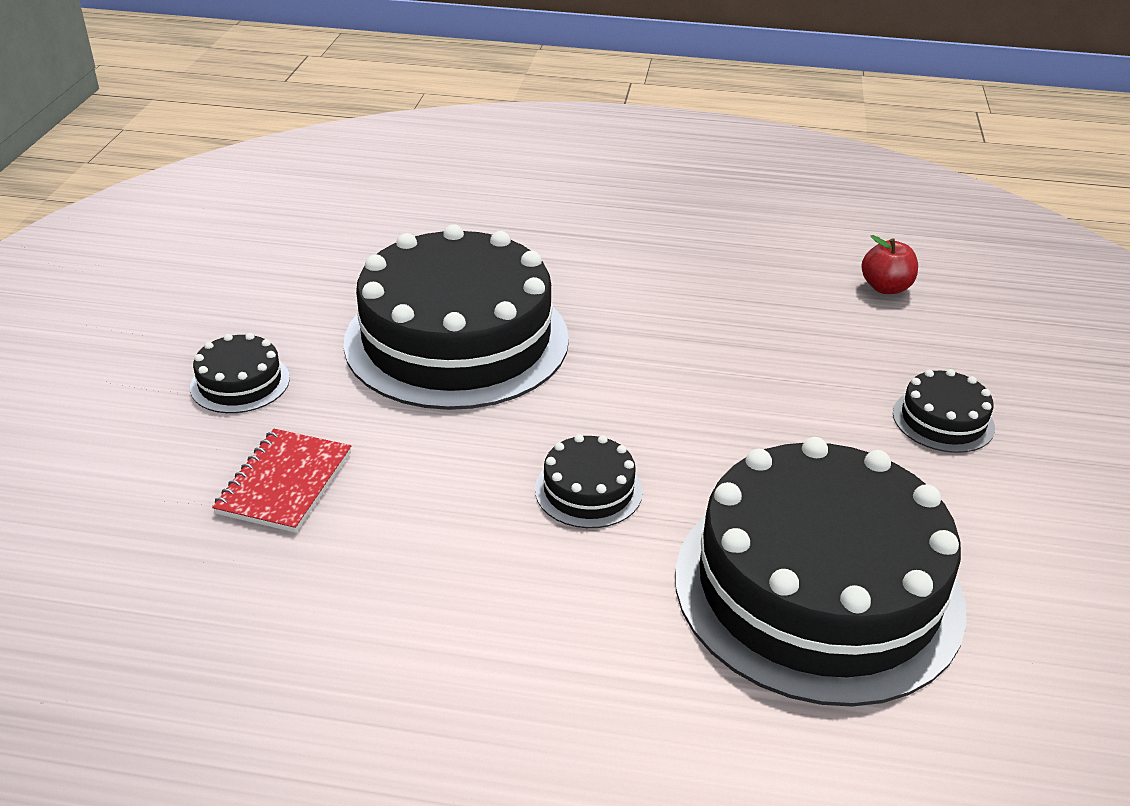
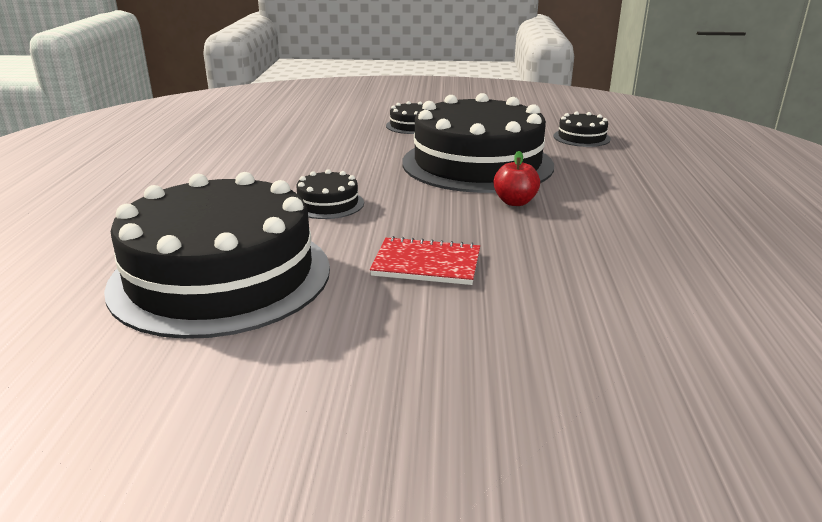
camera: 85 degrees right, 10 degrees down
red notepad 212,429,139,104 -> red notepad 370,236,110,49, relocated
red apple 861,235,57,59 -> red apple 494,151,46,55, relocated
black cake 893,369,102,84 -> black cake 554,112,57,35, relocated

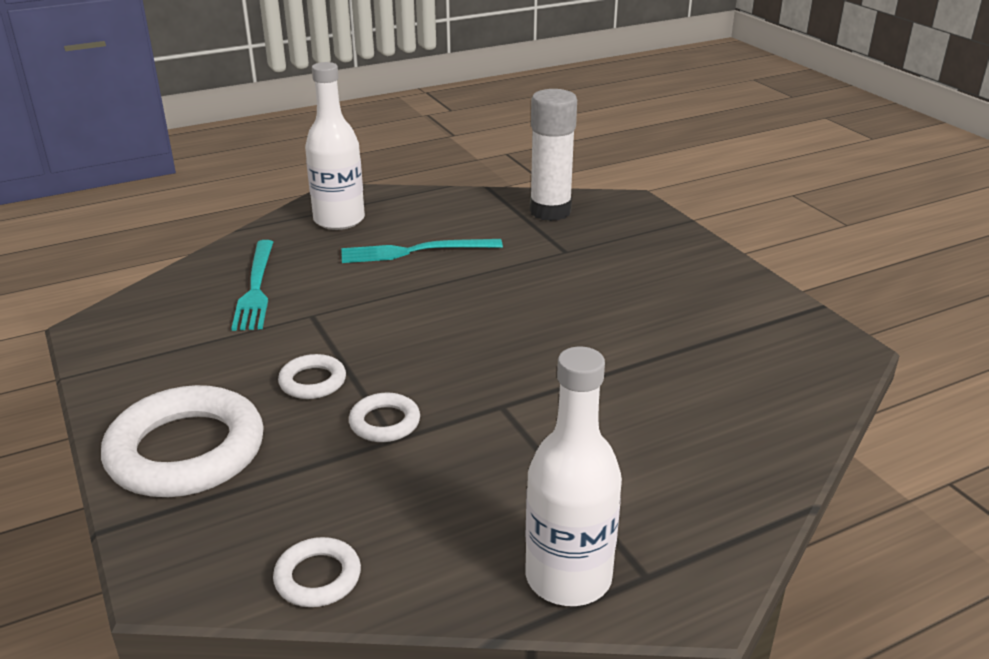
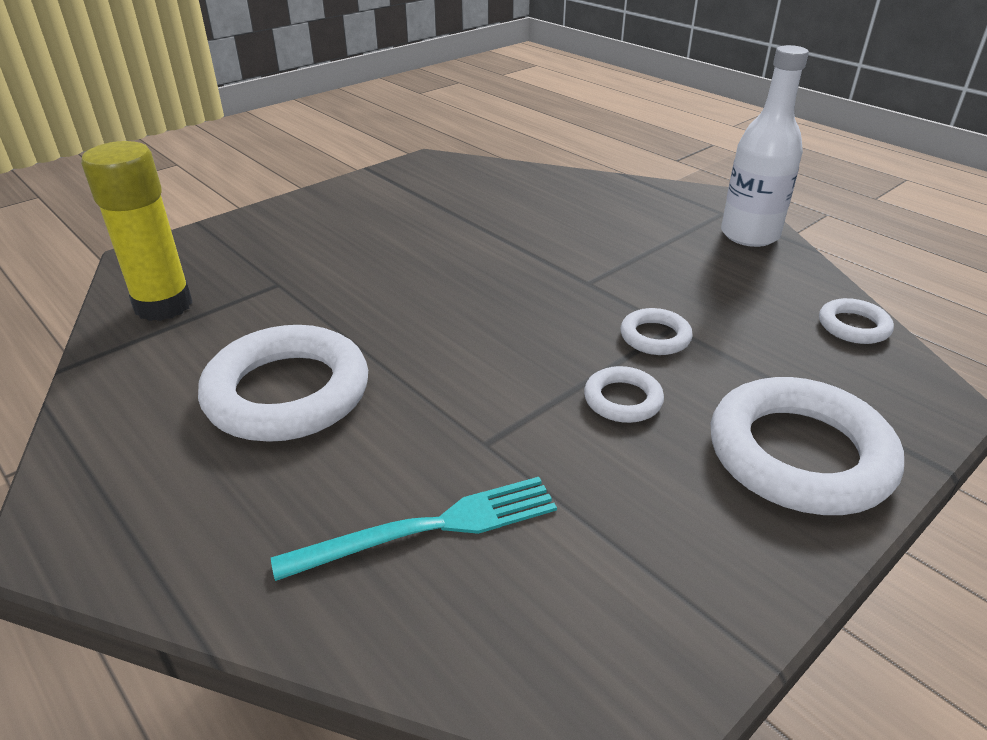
camera: 105 degrees left, 5 degrees up
pure white glue 530,89,47,132 -> bright yellow glue 81,141,112,180
turquoise table fork 341,239,162,24 -> pure white ring 198,325,170,117
pure white bottle 305,62,60,168 -> none

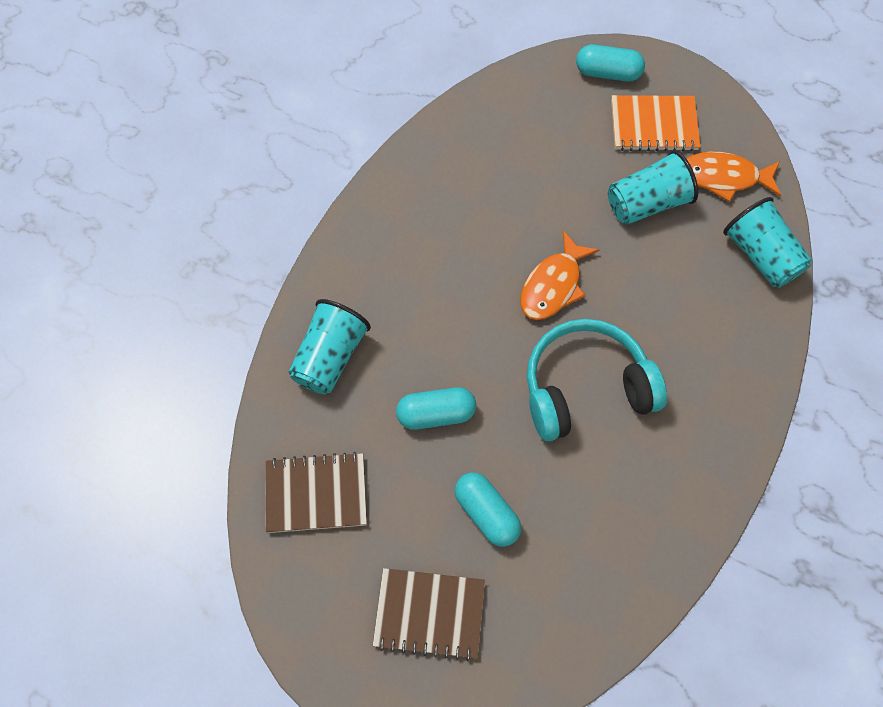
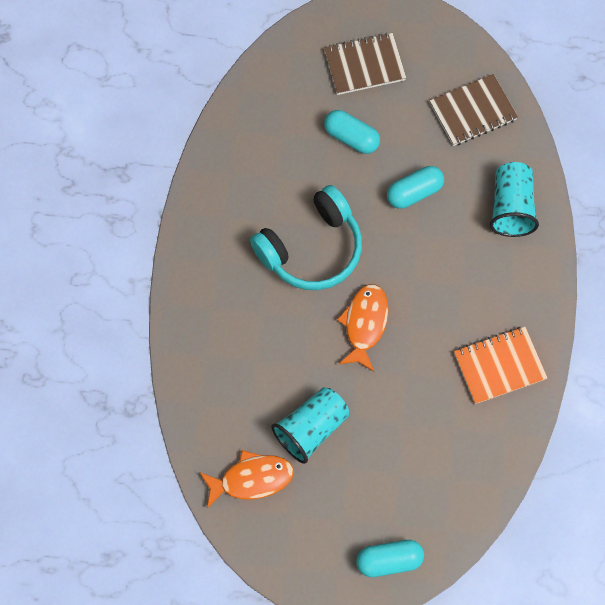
camera: 160 degrees right, 5 degrees up
bright orange notepad 611,95,89,56 -> bright orange notepad 454,327,93,77, relocated
turquoise beaker 723,197,89,91 -> none

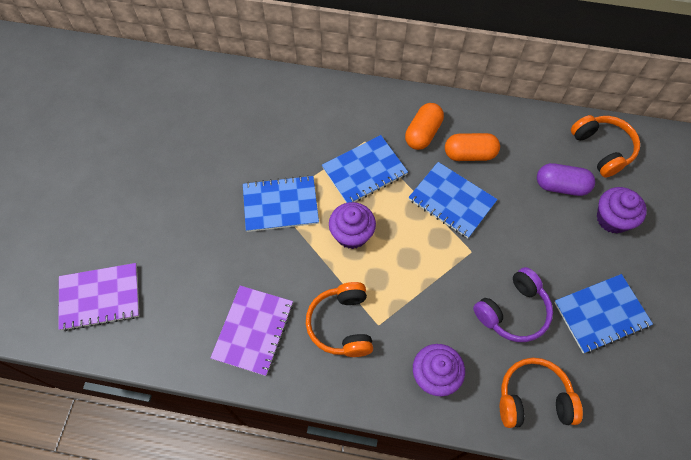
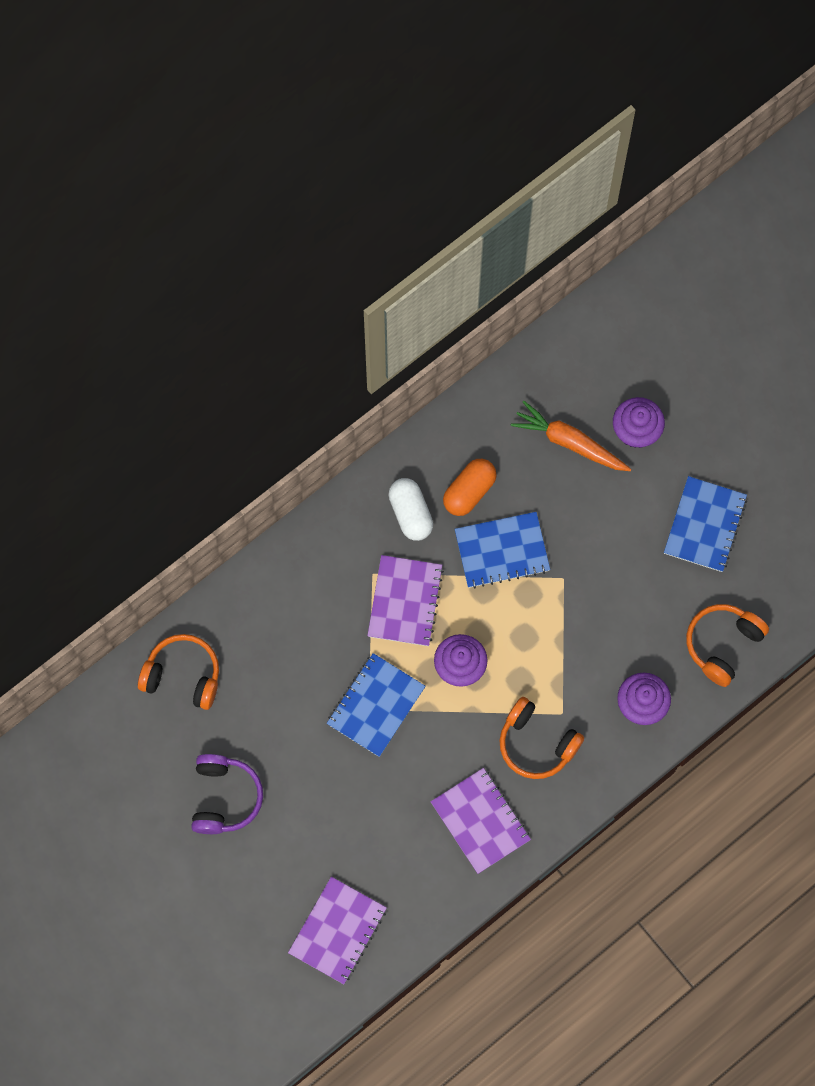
camera: 50 degrees left, 10 degrees up
bright orange over-ear headphones 571,115,69,63 -> bright orange over-ear headphones 138,634,81,76, relocated
violet over-ear headphones 473,267,80,75 -> violet over-ear headphones 191,754,72,80, relocated
royal blue notepad 322,135,86,68 -> violet notepad 367,555,77,91
bright orange pill 405,103,39,47 -> pure white pill 389,478,44,63
violet pill 537,163,58,33 -> bright orange carrot 511,401,120,70

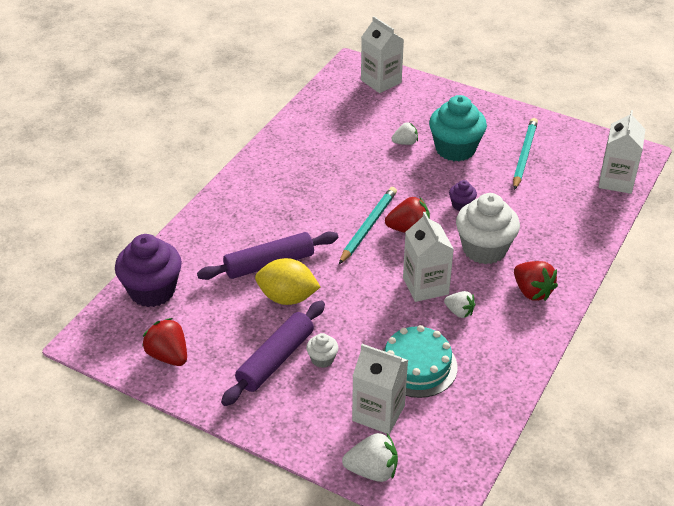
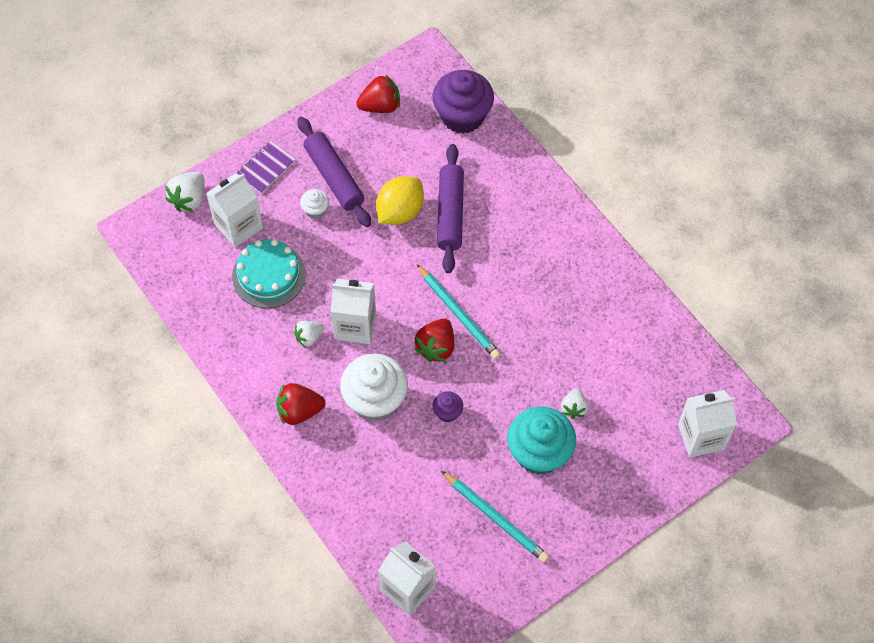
camera: 115 degrees right, 20 degrees up
none -> violet notepad 236,141,60,53

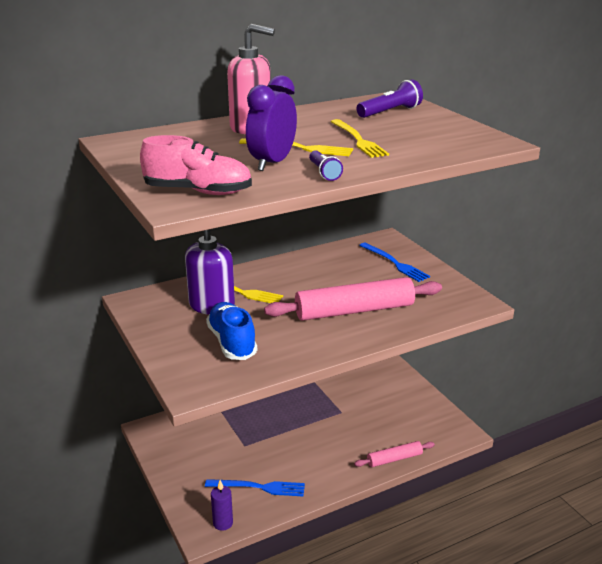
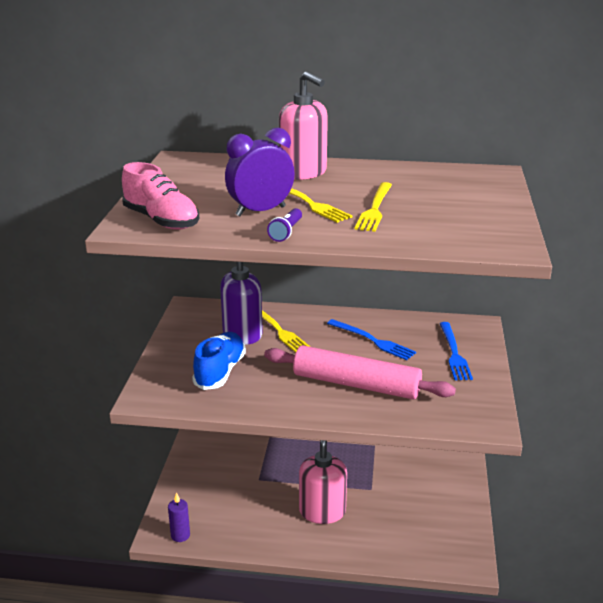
camera: 35 degrees right, 0 degrees up
none -> rose-pink soap pump 299,440,48,84
royal blue table fork 205,479,100,17 -> royal blue table fork 327,319,89,41, relocated
rose-pink dough roller 354,441,81,26 -> none
violet pocket torch 357,79,66,39 -> none

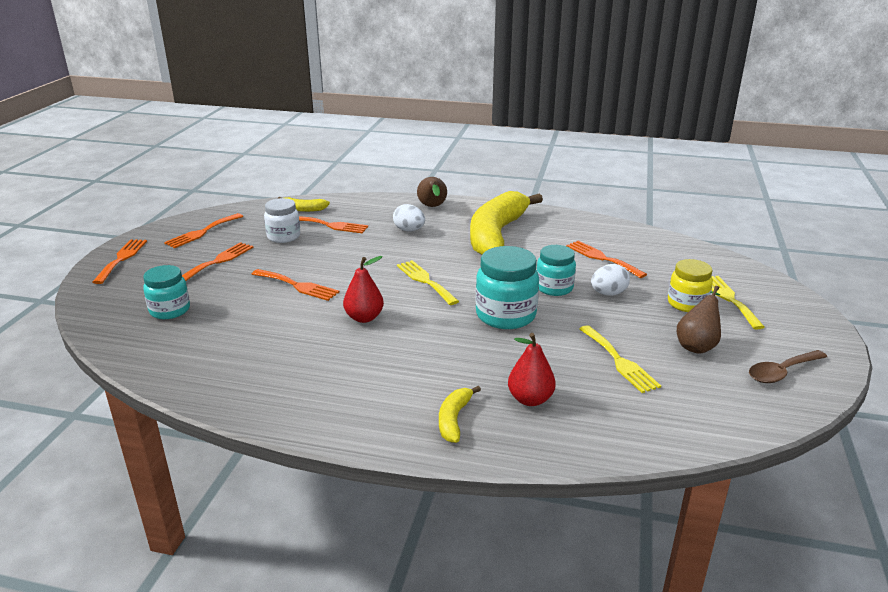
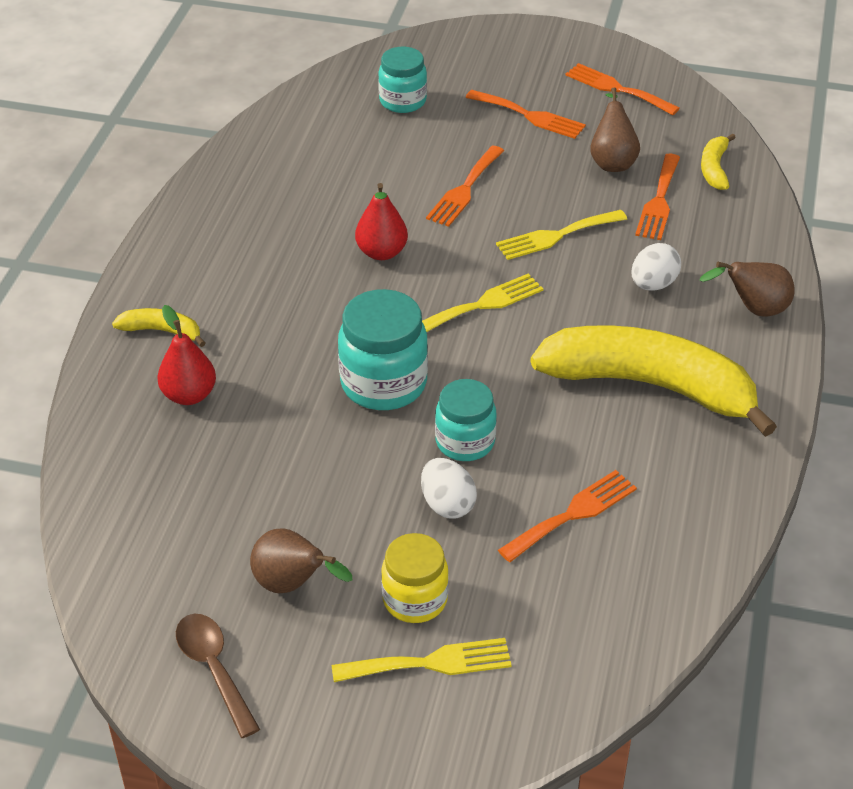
camera: 90 degrees right, 15 degrees up
bright yellow table fork 579,325,82,68 -> bright yellow table fork 496,210,131,50, relocated
pure white jam jar 264,198,36,45 -> brown pear fruit 590,88,50,84
bright orange table fork 92,239,55,45 -> none

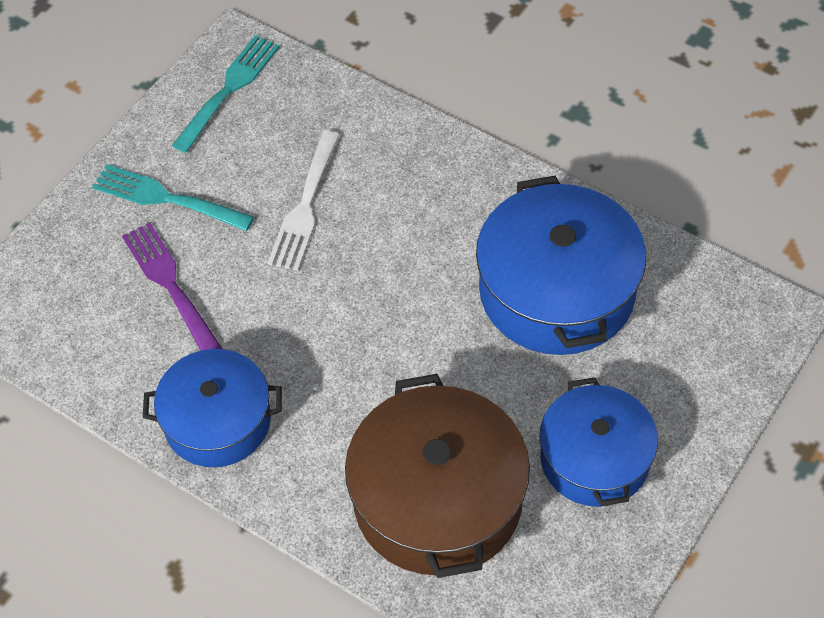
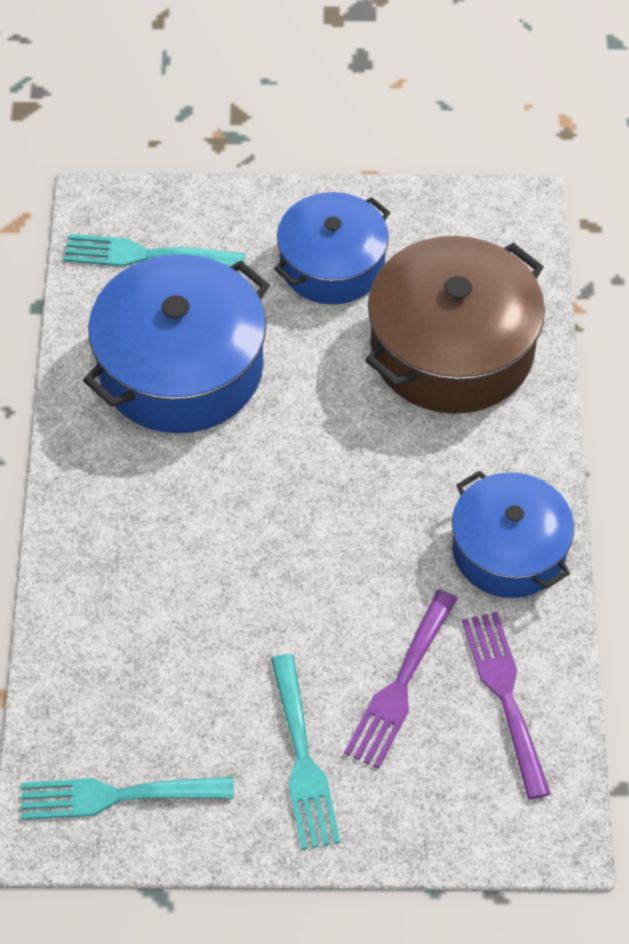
camera: 125 degrees left, 0 degrees up
none -> turquoise table fork 63,234,183,33
none -> violet table fork 462,612,89,187
pure white table fork 268,131,72,140 -> none

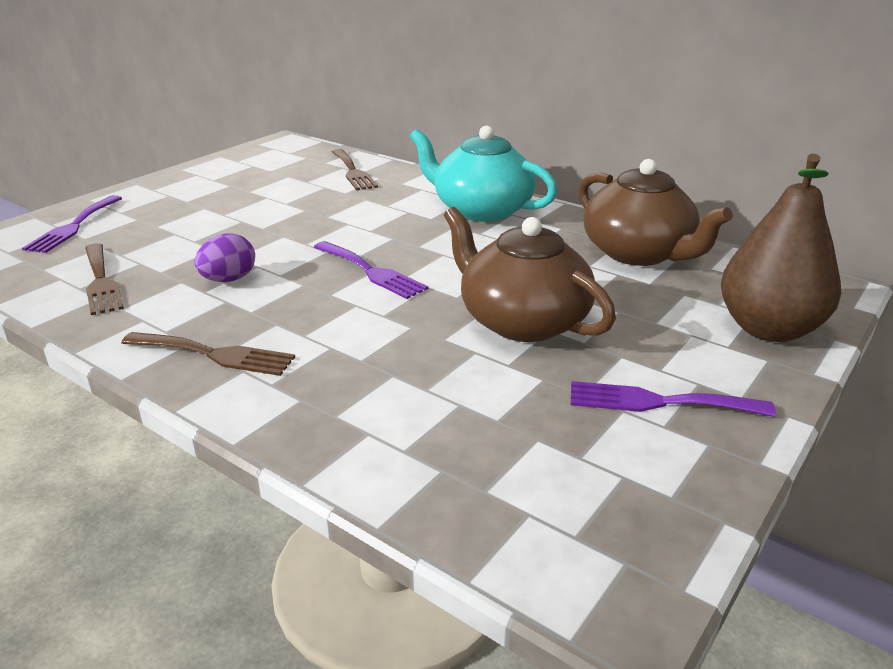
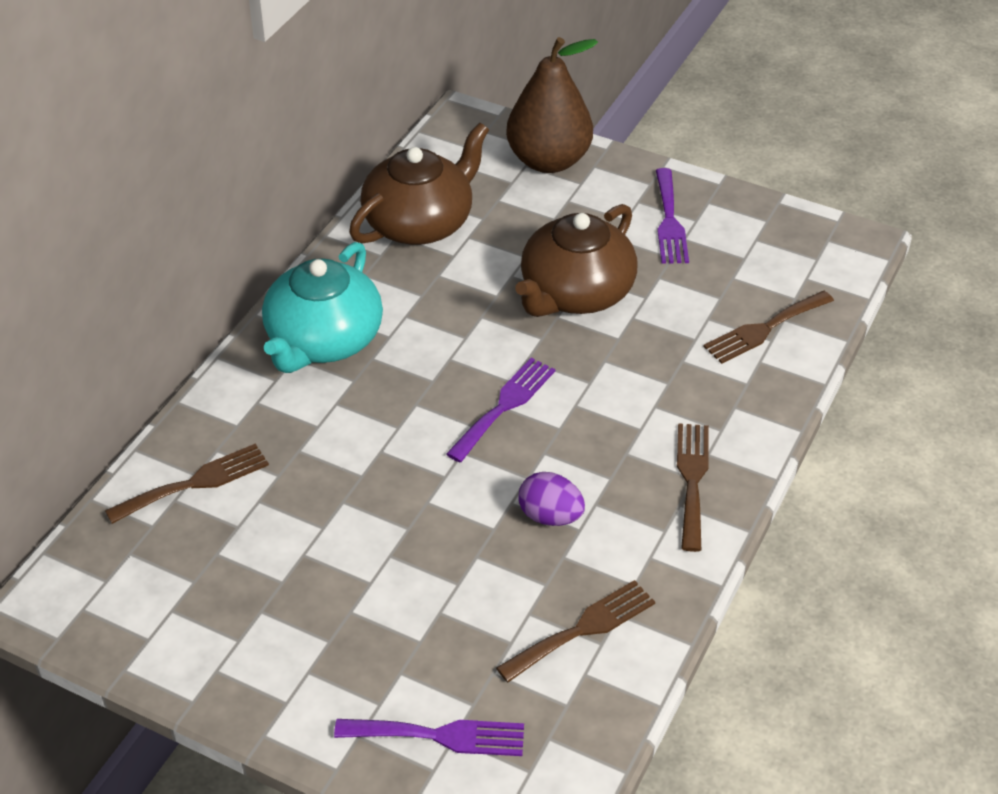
camera: 100 degrees left, 15 degrees up
none -> brown table fork 703,291,131,73

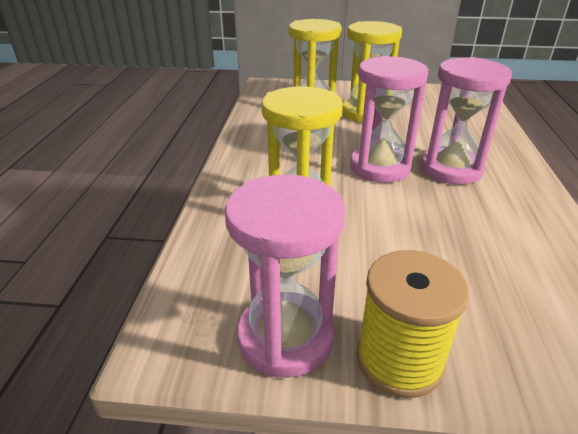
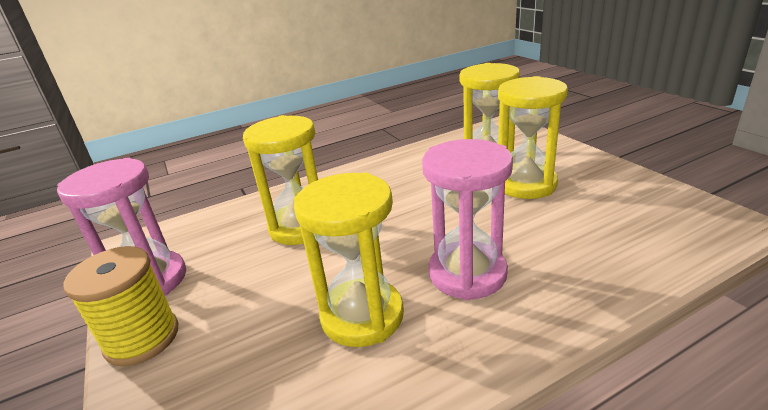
camera: 60 degrees right, 5 degrees down
none -> bright yellow hourglass 294,172,110,175
rose-pink hourglass 350,56,79,127 -> none

